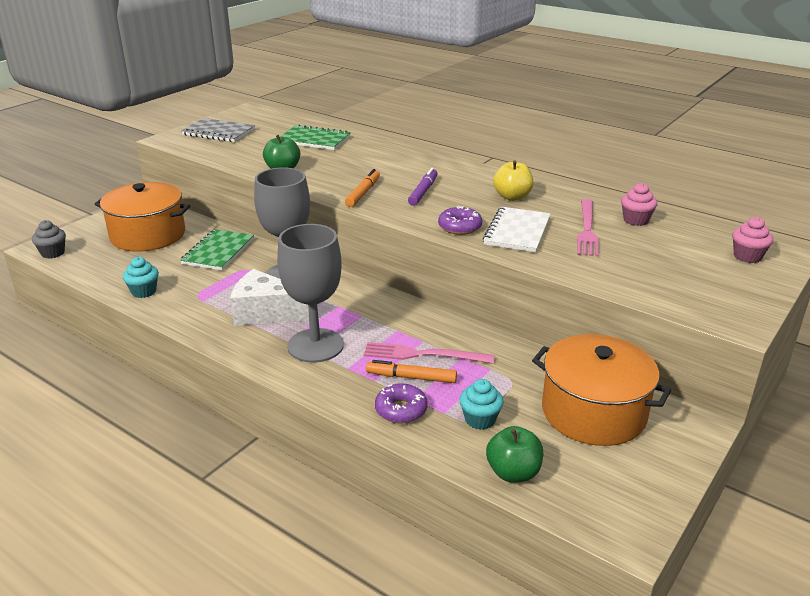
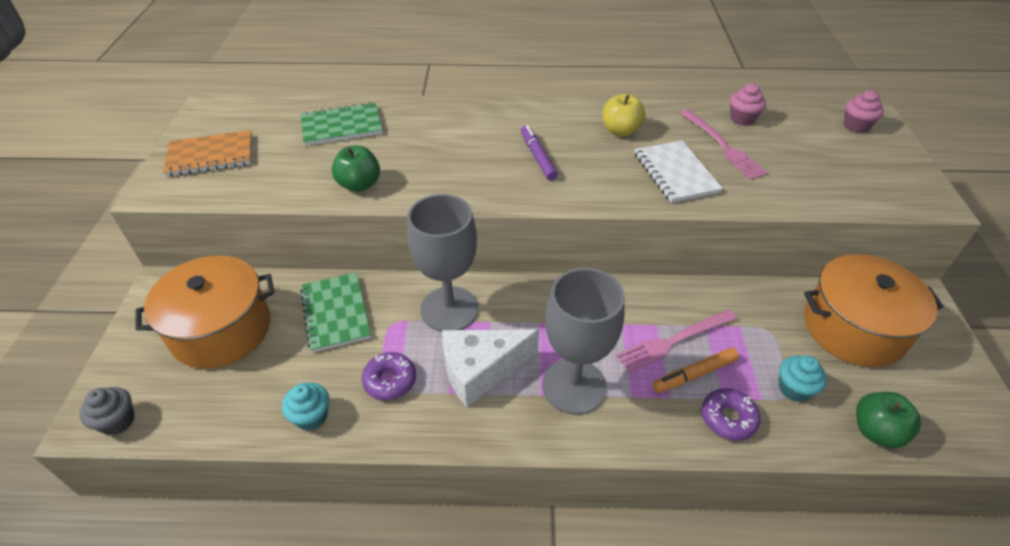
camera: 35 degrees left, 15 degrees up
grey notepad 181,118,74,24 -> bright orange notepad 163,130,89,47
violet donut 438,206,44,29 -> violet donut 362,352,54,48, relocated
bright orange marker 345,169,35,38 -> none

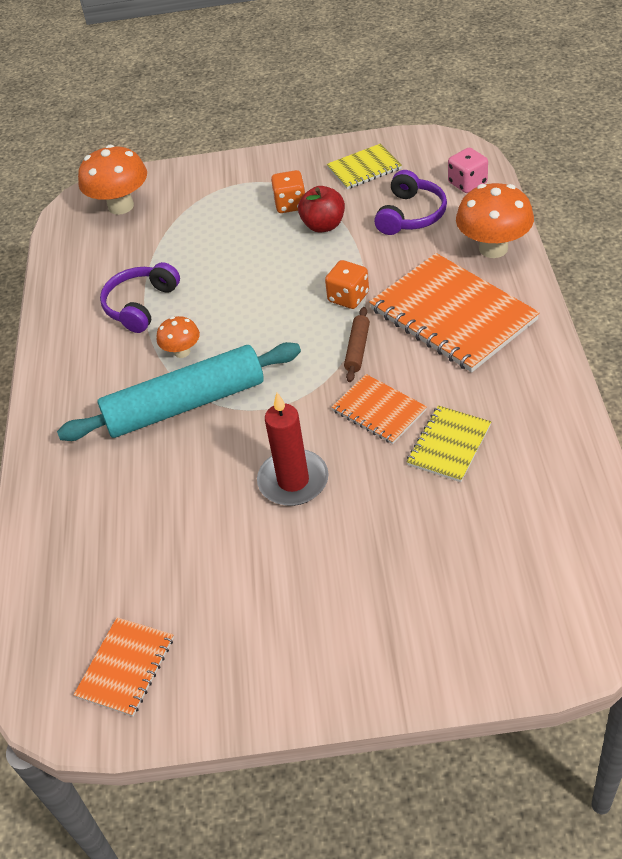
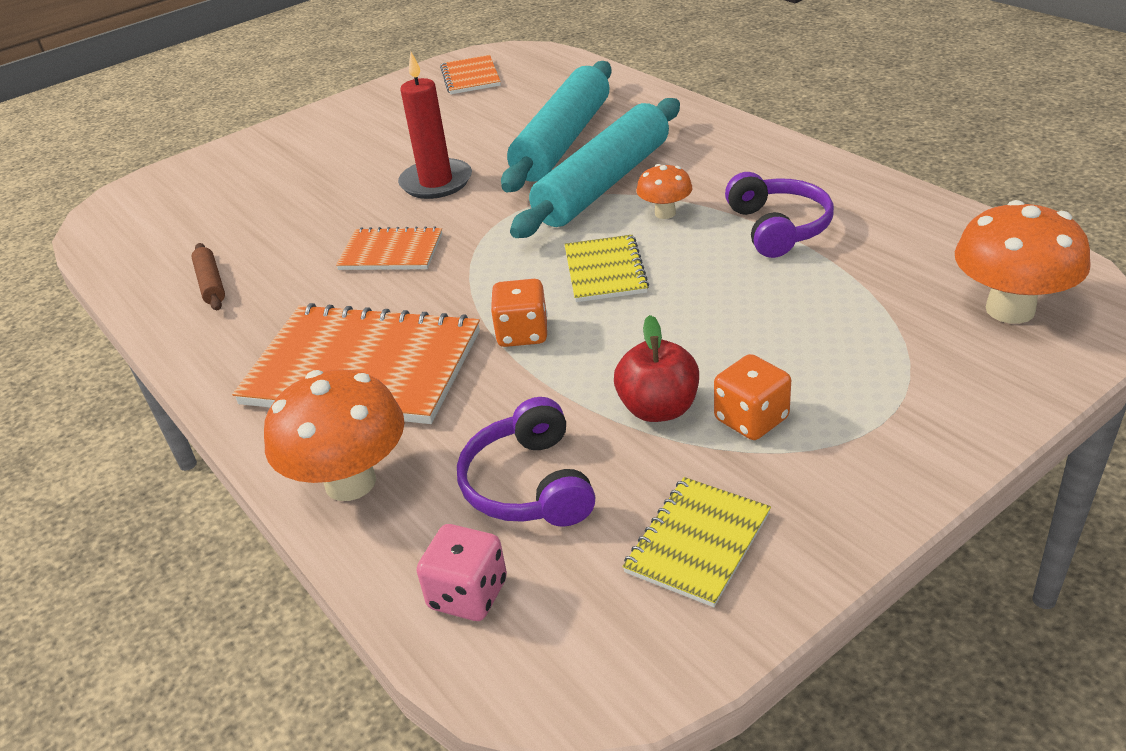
camera: 145 degrees right, 10 degrees down
brown dough roller 344,307,26,75 -> brown dough roller 192,243,33,67, relocated
none -> turquoise dough roller 501,61,111,131
bright yellow notepad 407,405,84,77 -> bright yellow notepad 564,235,85,67, relocated

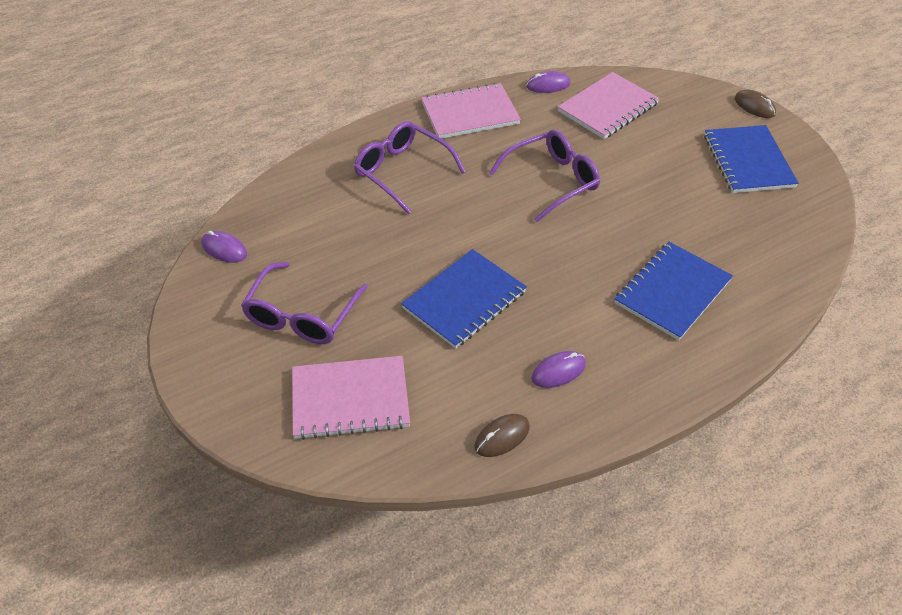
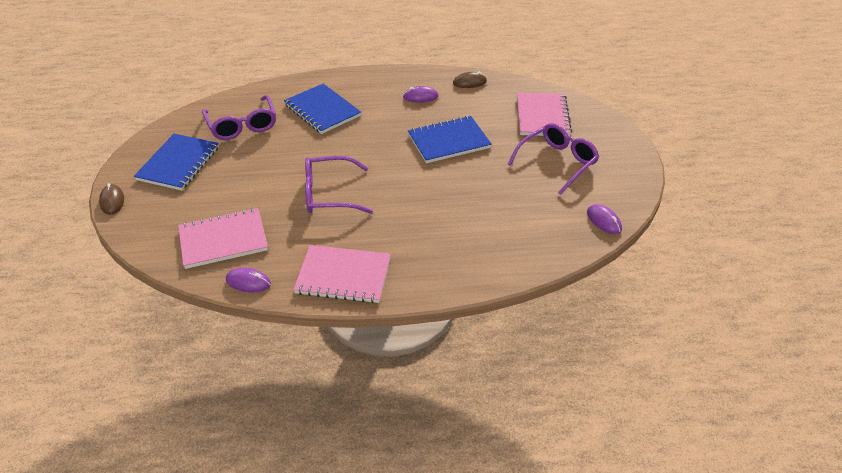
camera: 155 degrees left, 5 degrees down
violet glasses 354,121,112,93 -> violet glasses 202,95,74,45, relocated
royal blue notepad 615,242,118,98 -> royal blue notepad 284,83,77,51, 75 degrees clockwise
rose-pink notepad 292,356,118,84 -> rose-pink notepad 517,93,55,43, 75 degrees clockwise

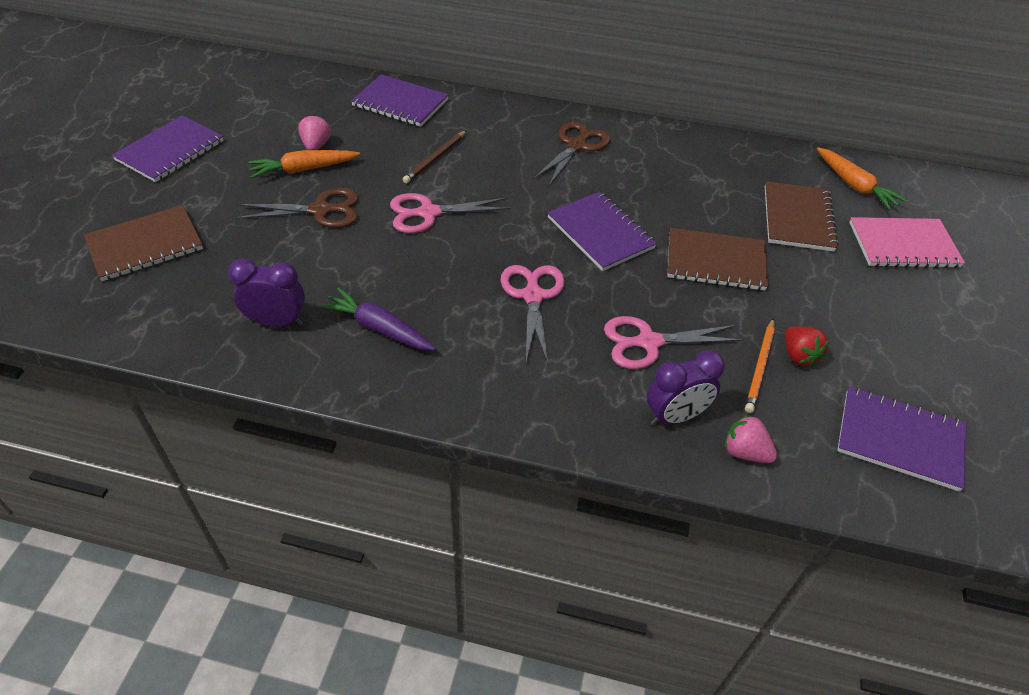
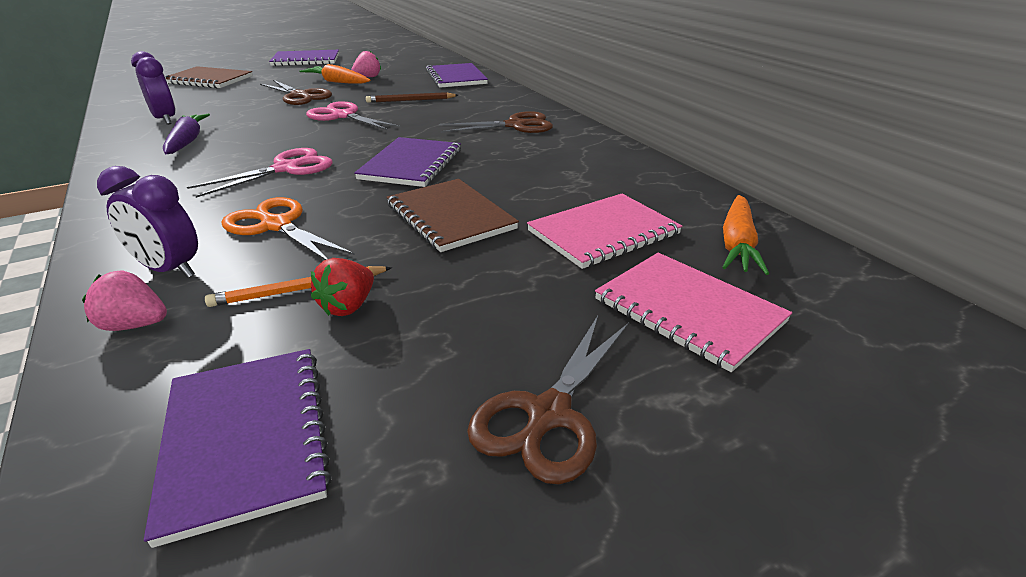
camera: 50 degrees right, 15 degrees down
rose-pink toy strawberry 725,415,52,48 -> rose-pink toy strawberry 82,271,85,60, 75 degrees counterclockwise
rose-pink scissors 604,316,140,53 -> bright orange scissors 222,197,133,63
none -> brown scissors 467,316,162,168
brown notepad 765,181,74,71 -> rose-pink notepad 527,194,155,75

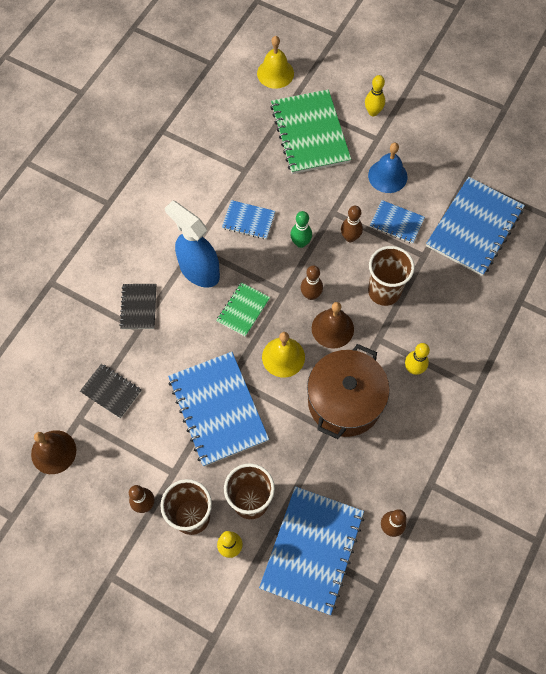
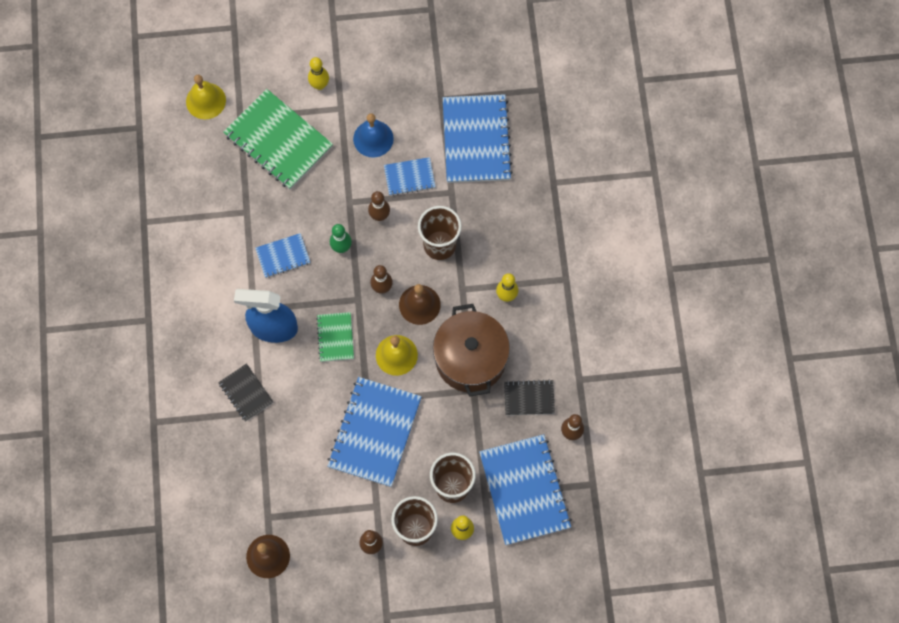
camera: 35 degrees left, 5 degrees up
royal blue notepad 168,352,101,114 -> royal blue notepad 327,377,95,110, 75 degrees clockwise
black notepad 80,364,61,55 -> black notepad 504,380,51,35, relocated

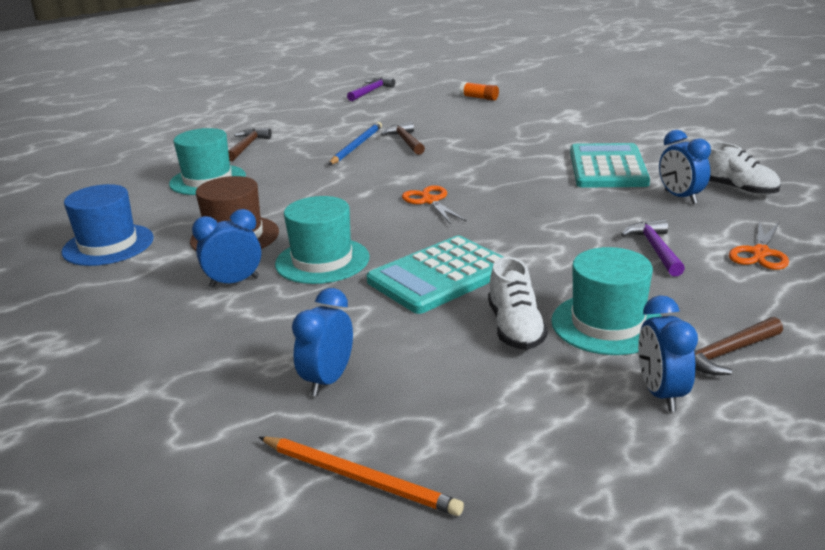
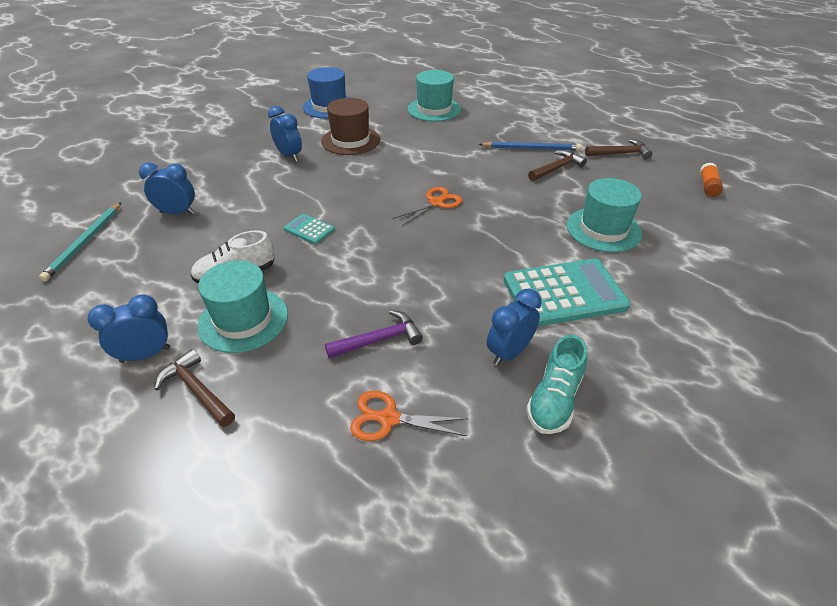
camera: 70 degrees right, 15 degrees up
bright orange pencil 259,437,205,79 -> turquoise pencil 39,203,82,78
turquoise adding machine 366,236,137,78 -> turquoise adding machine 284,214,51,30, x0.47
pure white shoe 708,141,73,55 -> turquoise shoe 526,335,61,99
turquoise top hat 275,196,95,88 -> turquoise top hat 567,178,75,74, relocated
brown claw hammer 228,128,44,33 -> brown claw hammer 585,139,68,20, relocated
violet claw hammer 347,78,48,23 -> none

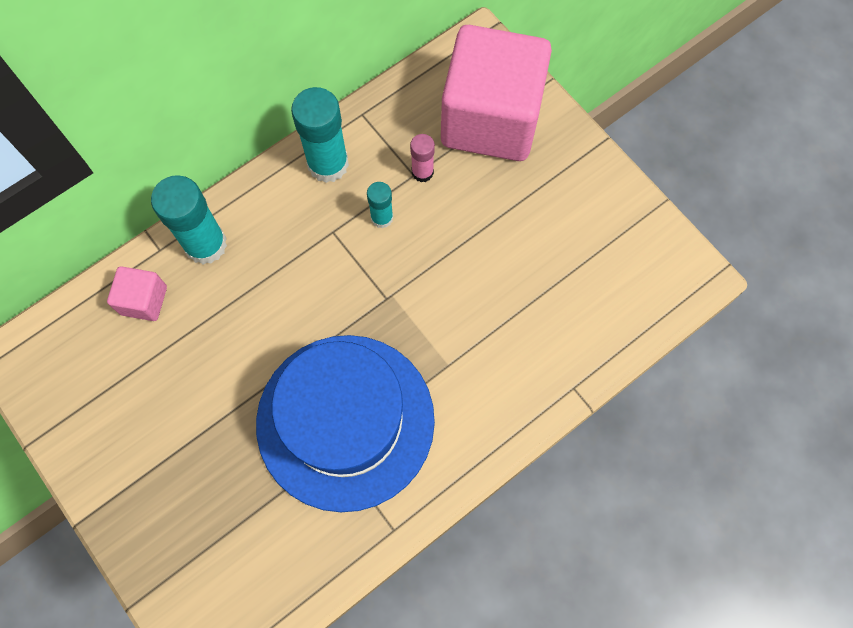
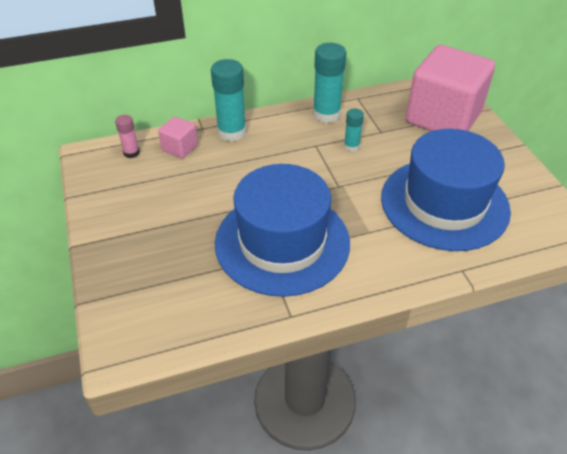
camera: 20 degrees right, 25 degrees down
rose-pink glue 410,134,25,48 -> rose-pink glue 115,115,25,43, relocated
none -> royal blue top hat 381,129,130,122

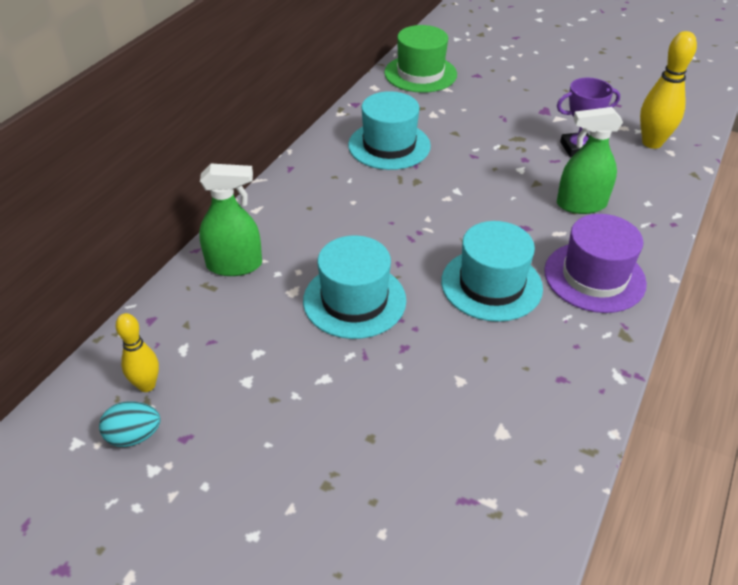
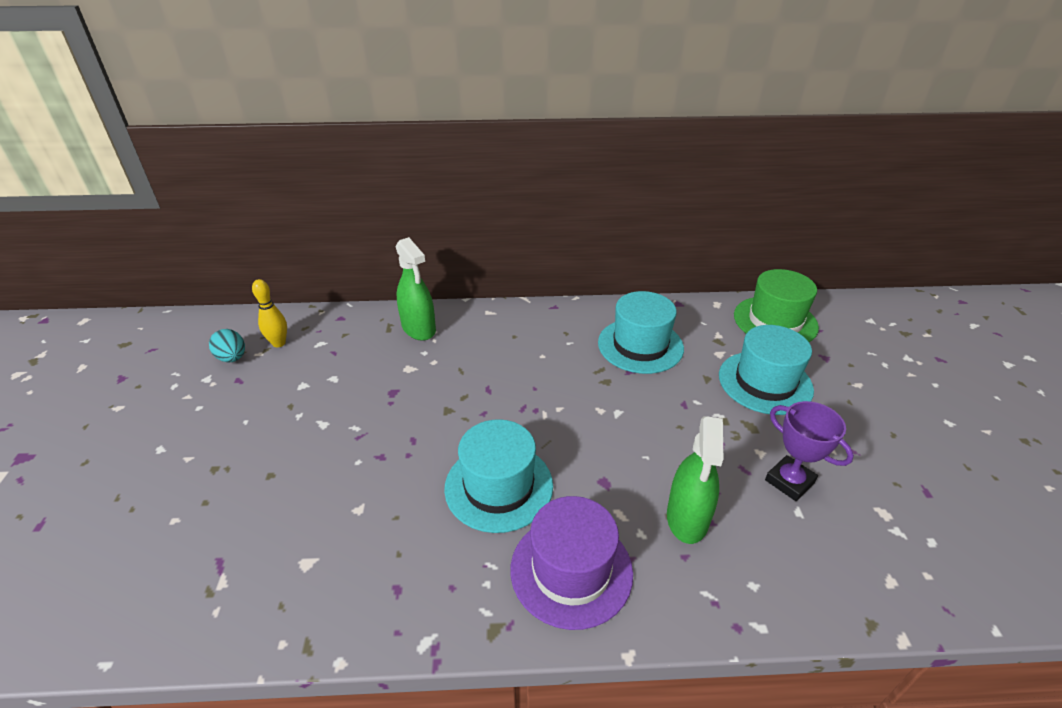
camera: 60 degrees right, 5 degrees down
green spray bottle 557,107,66,107 -> green spray bottle 667,416,56,128, 135 degrees counterclockwise
turquoise top hat 303,235,103,104 -> turquoise top hat 719,325,95,90, relocated
bright yellow skittle 640,31,57,118 -> none

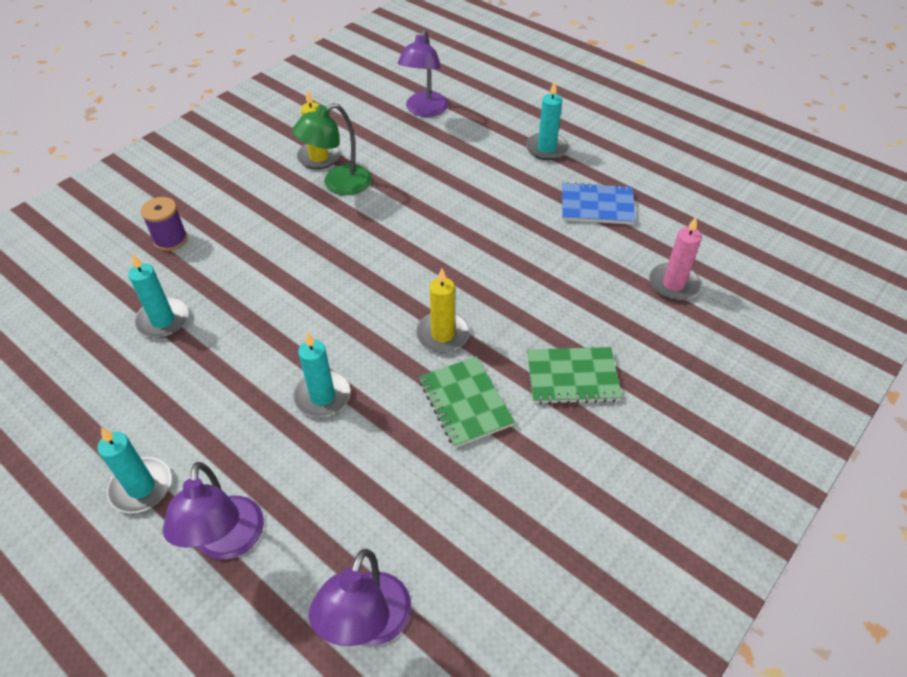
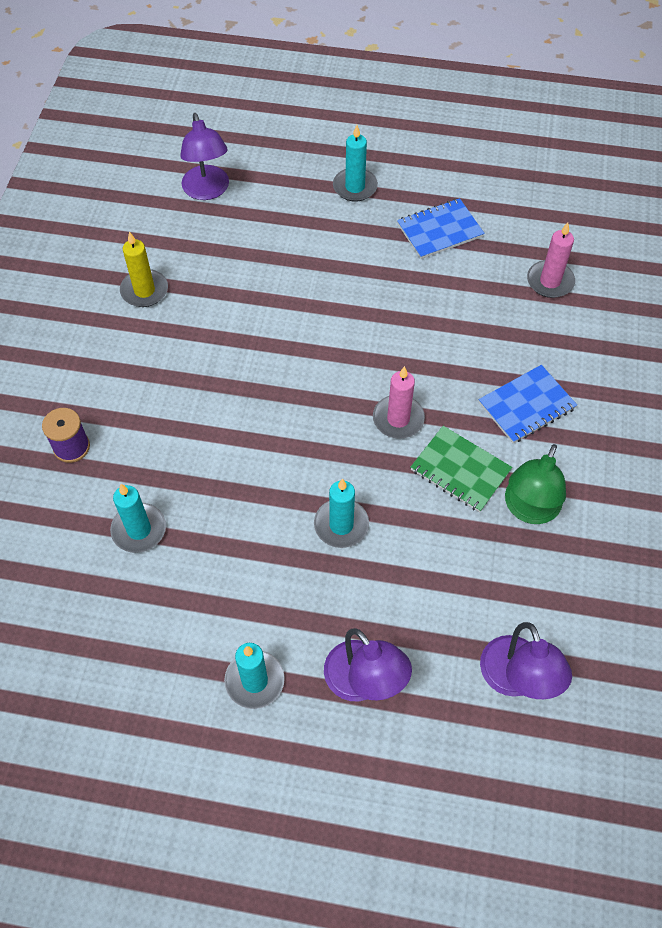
camera: 30 degrees left, 10 degrees up
bright yellow candle 416,268,54,85 -> rose-pink candle 373,366,52,73
green notepad 527,347,95,58 -> royal blue notepad 479,365,98,78
green desk lamp 292,103,80,92 -> green desk lamp 505,444,61,80, relocated

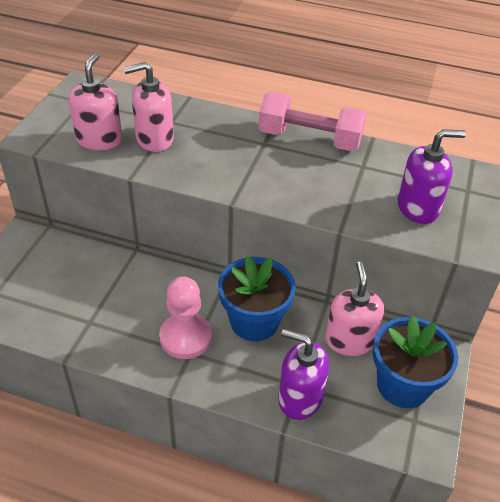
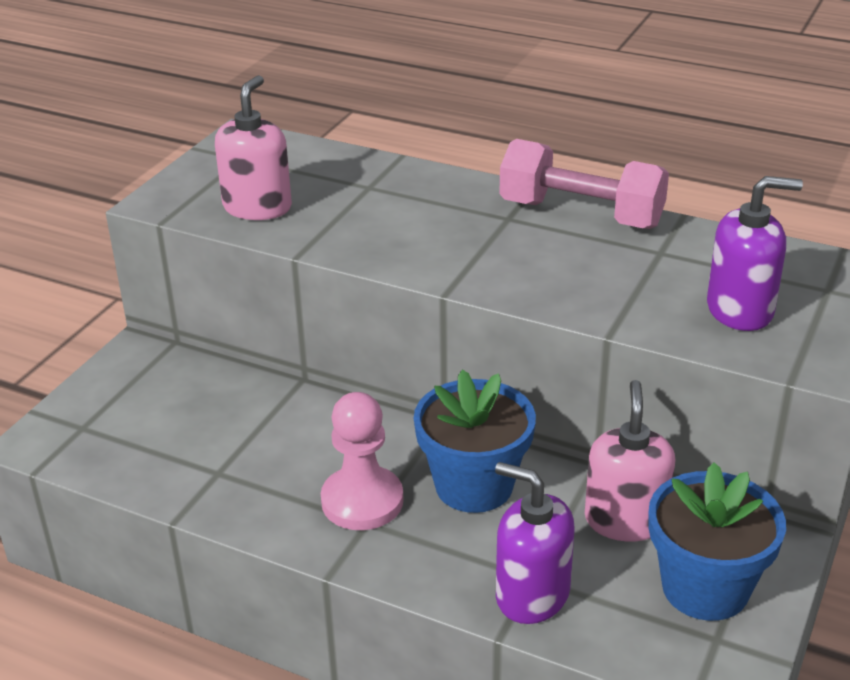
camera: 10 degrees right, 10 degrees down
rose-pink soap pump 123,62,51,90 -> none

